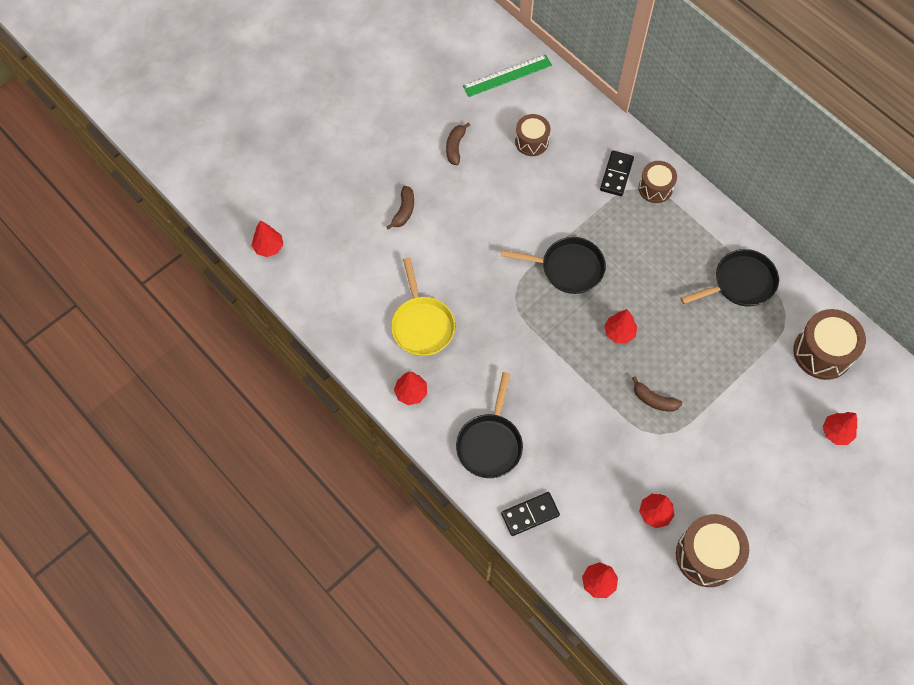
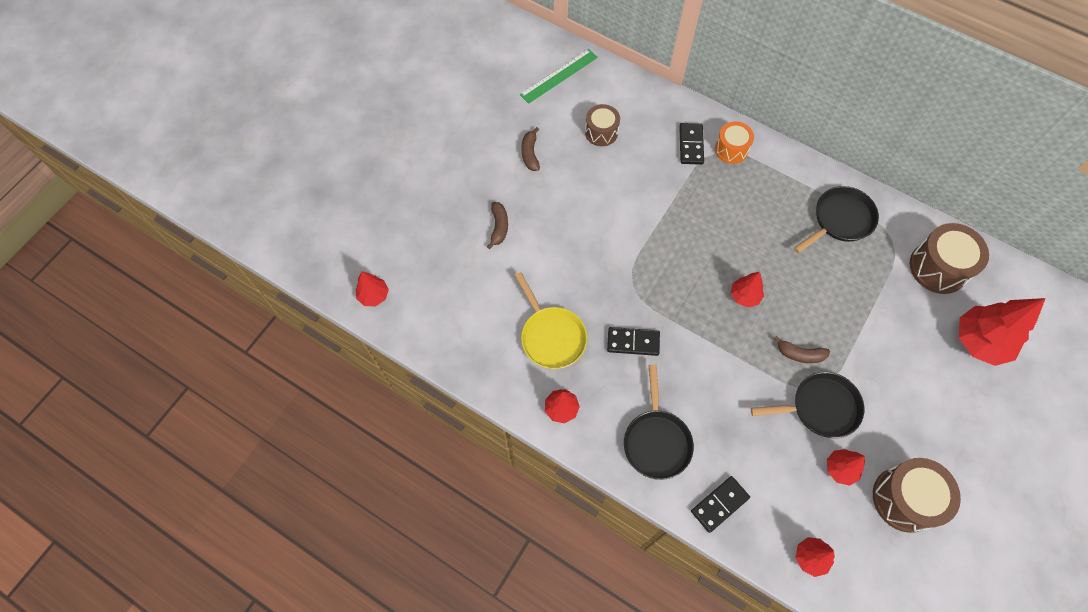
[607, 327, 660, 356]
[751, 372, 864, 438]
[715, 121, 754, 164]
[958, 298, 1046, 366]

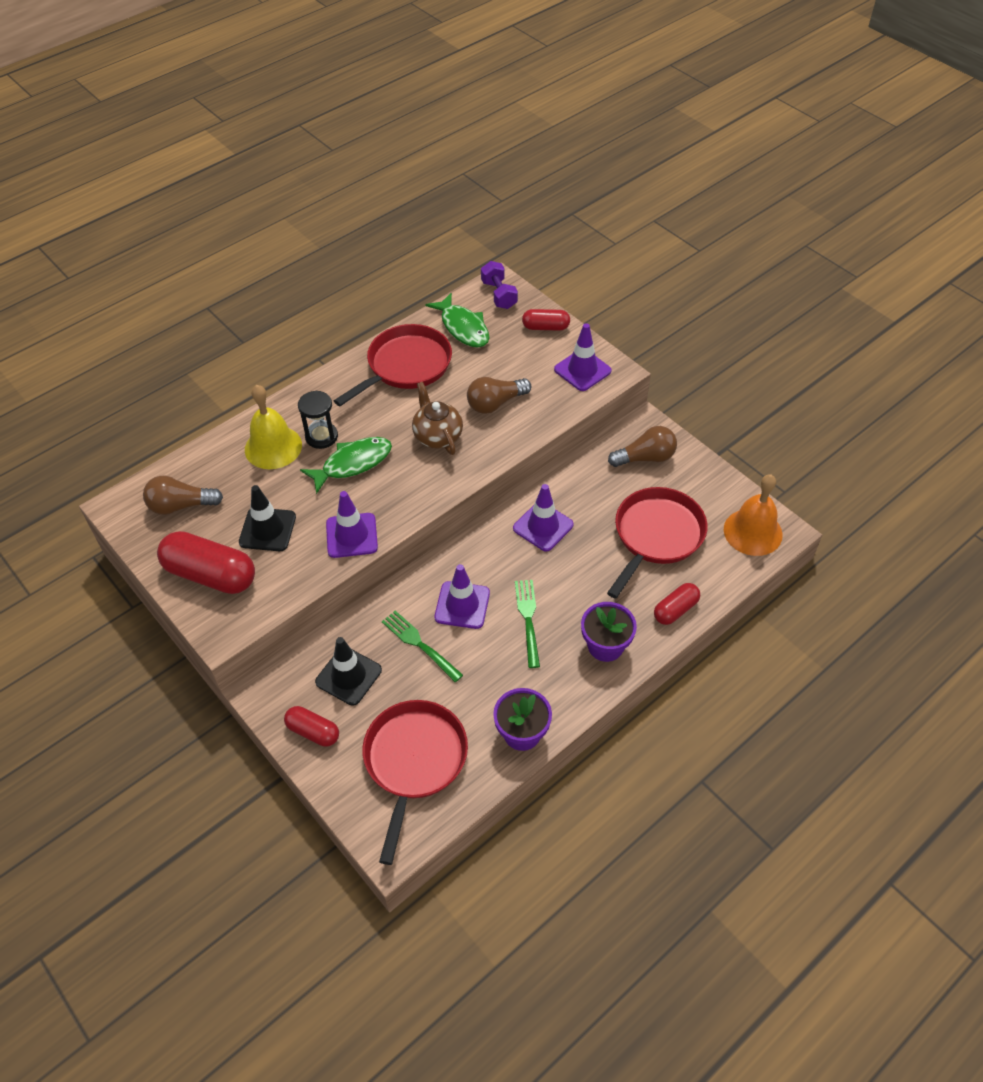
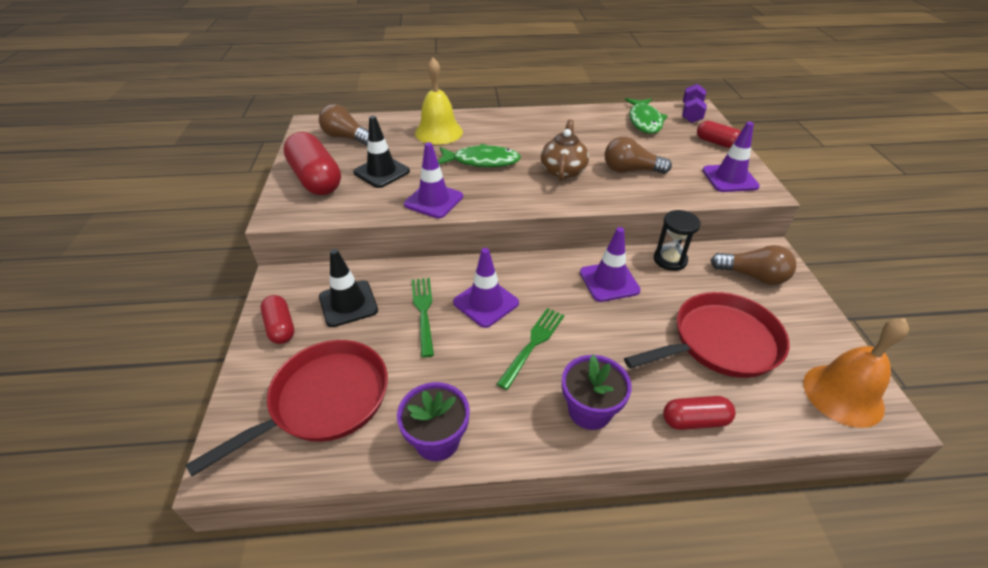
[334, 324, 452, 406] (first image)
[654, 210, 701, 271]

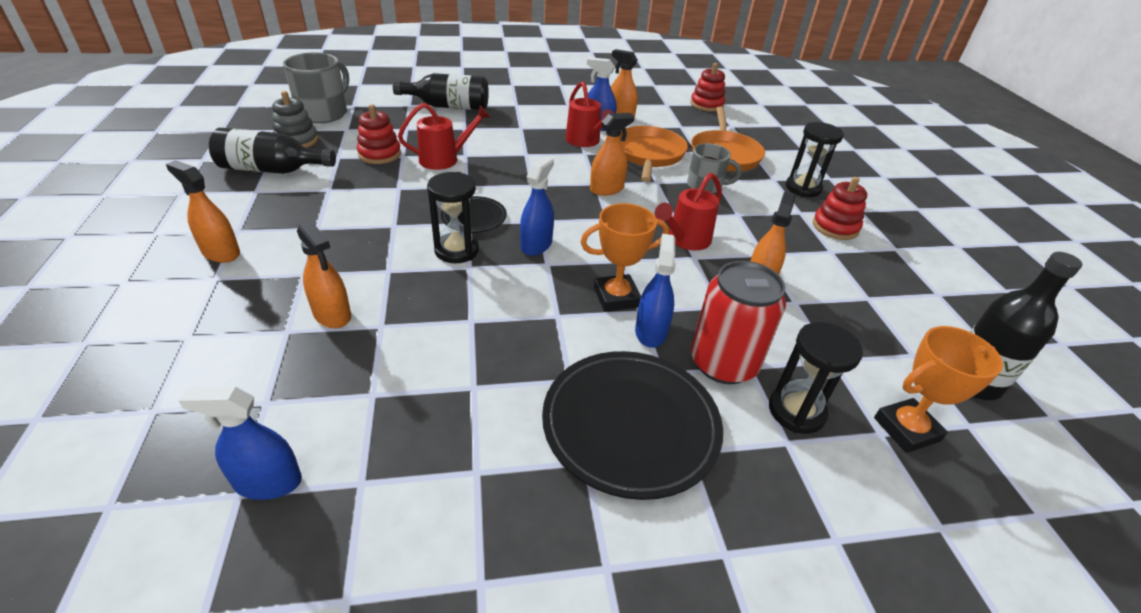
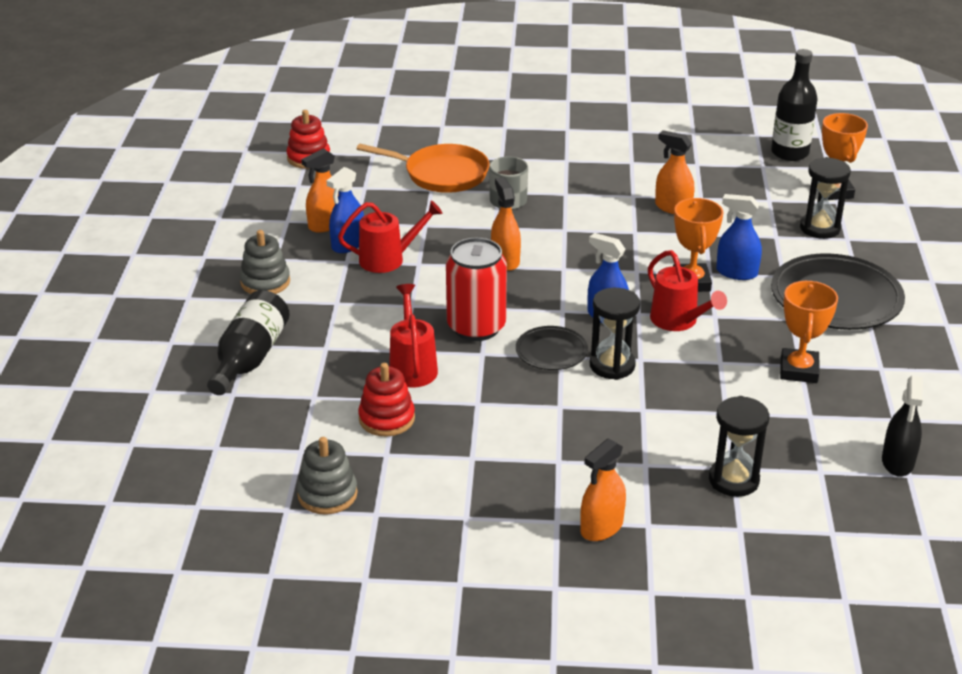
[209, 128, 336, 174] (first image)
[283, 52, 349, 123] (first image)
[297, 221, 351, 328] (first image)
[620, 126, 688, 182] (first image)
[813, 177, 867, 240] (first image)
[240, 230, 290, 294]
[780, 281, 838, 383]
[648, 250, 727, 331]
[446, 238, 507, 341]
[709, 396, 769, 497]
[882, 376, 923, 477]

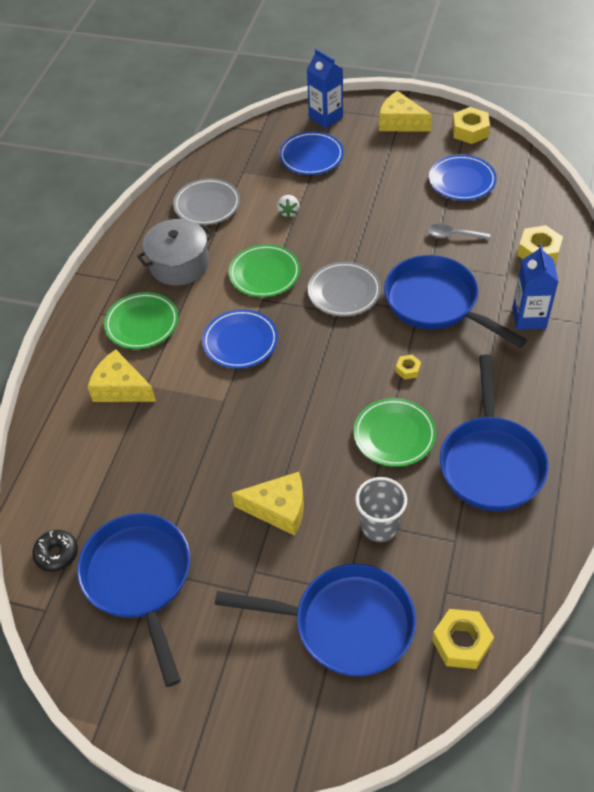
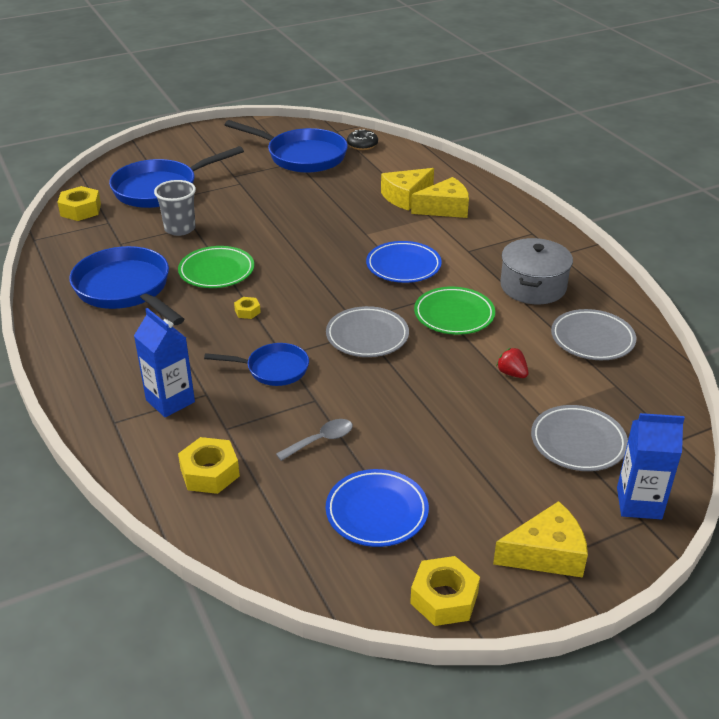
[104, 292, 178, 349] (first image)
[381, 168, 434, 211]
[496, 348, 529, 378]
[531, 405, 628, 471]
[204, 343, 309, 386]

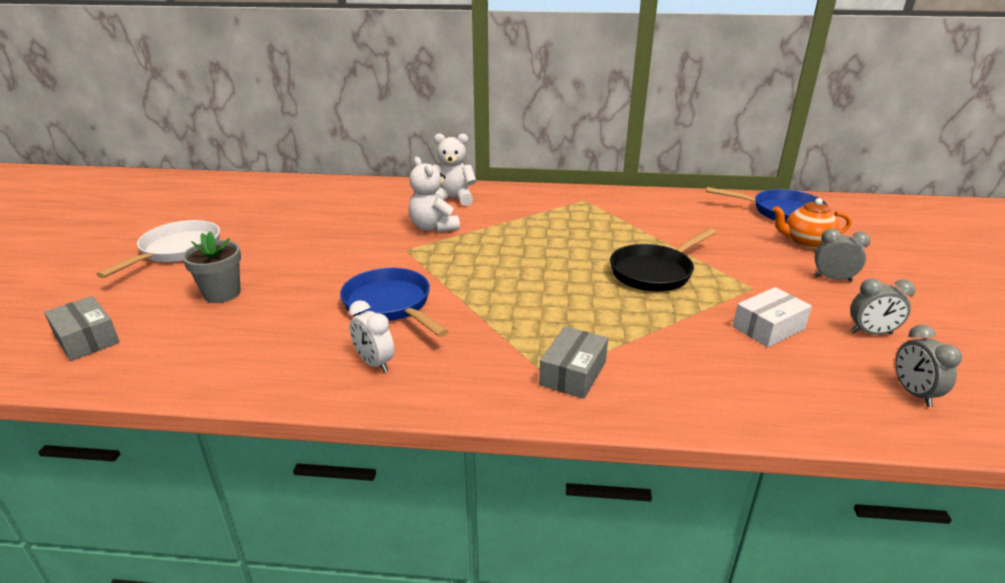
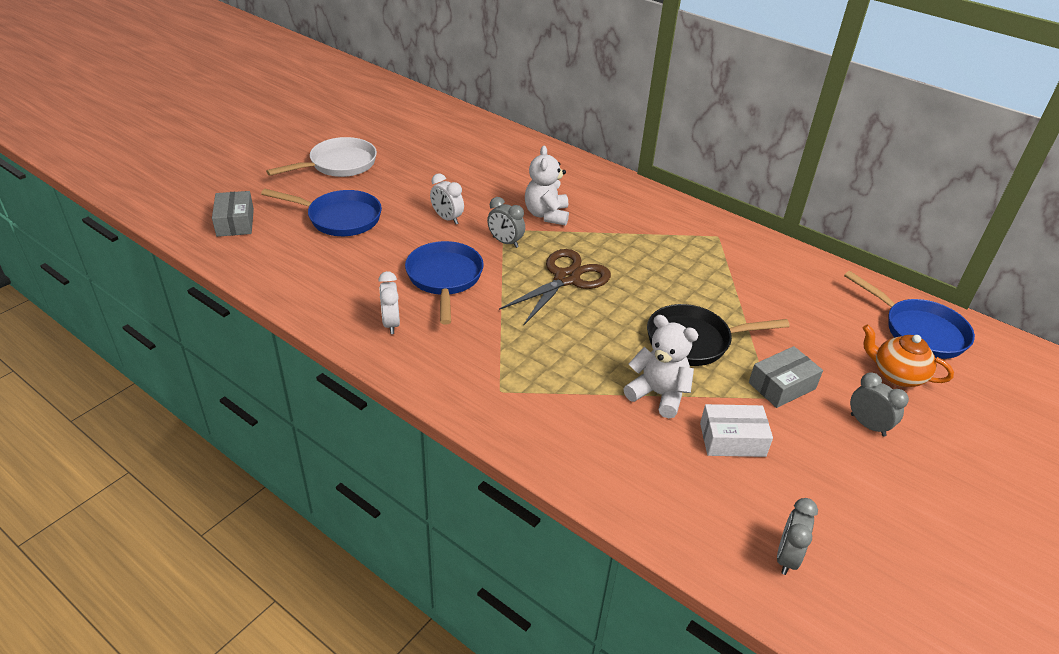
[430, 173, 464, 224]
[499, 249, 611, 325]
[623, 315, 698, 418]
[749, 346, 823, 408]
[487, 197, 525, 248]
[261, 189, 382, 236]

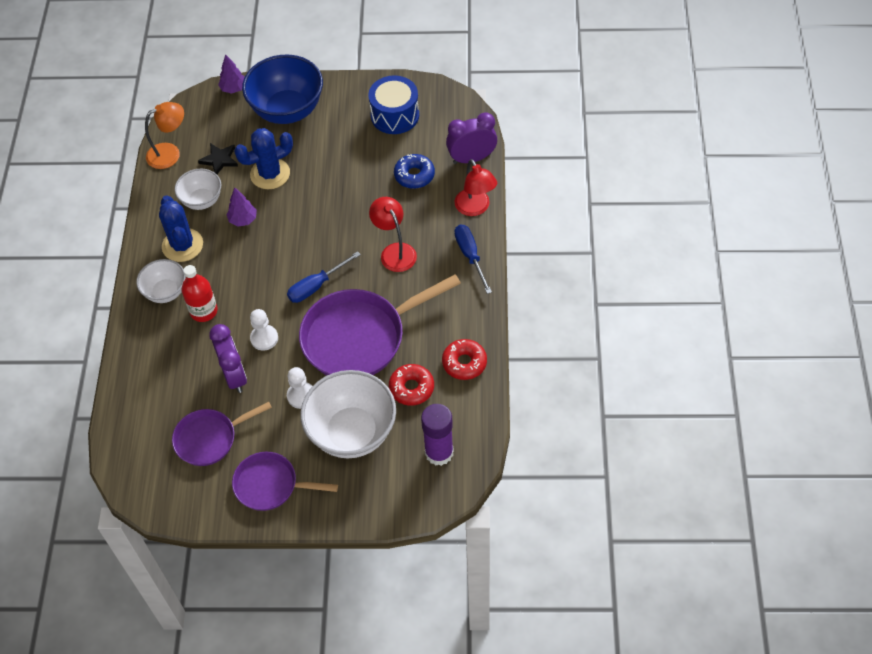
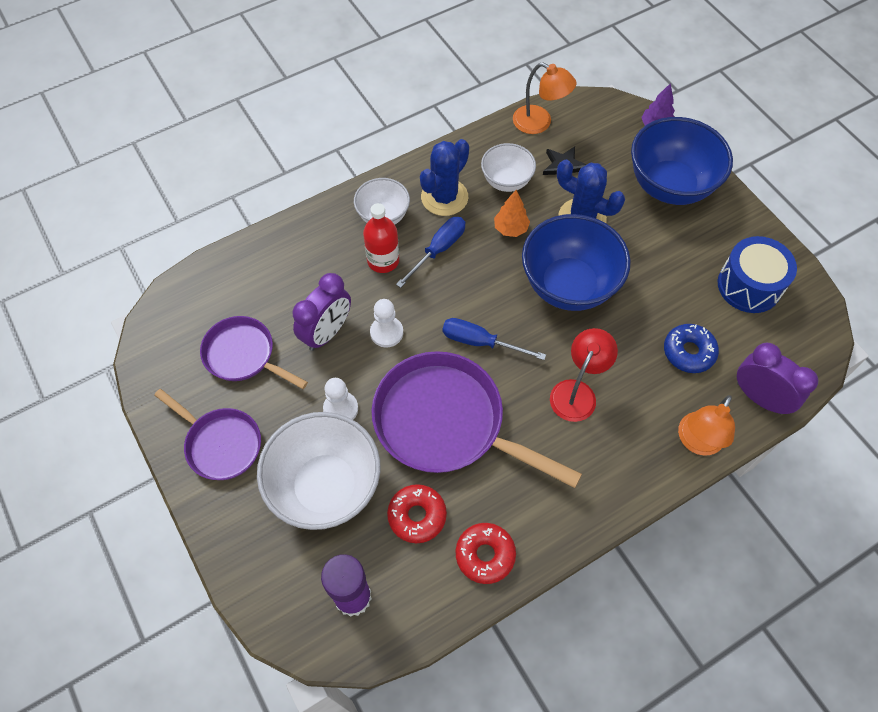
[522, 214, 631, 311]
[396, 217, 465, 288]
[494, 190, 530, 237]
[678, 395, 735, 456]
[154, 389, 261, 480]

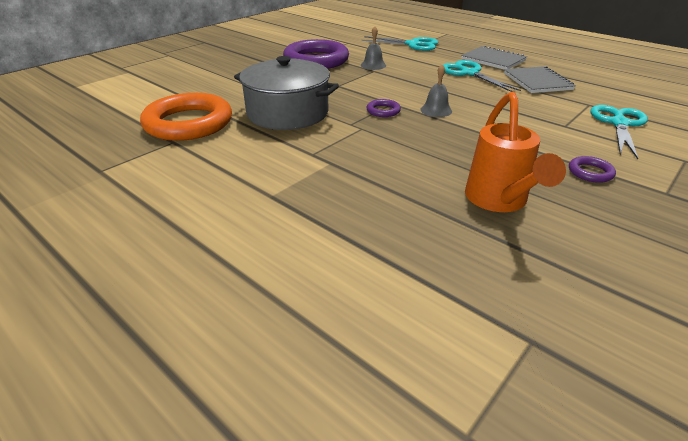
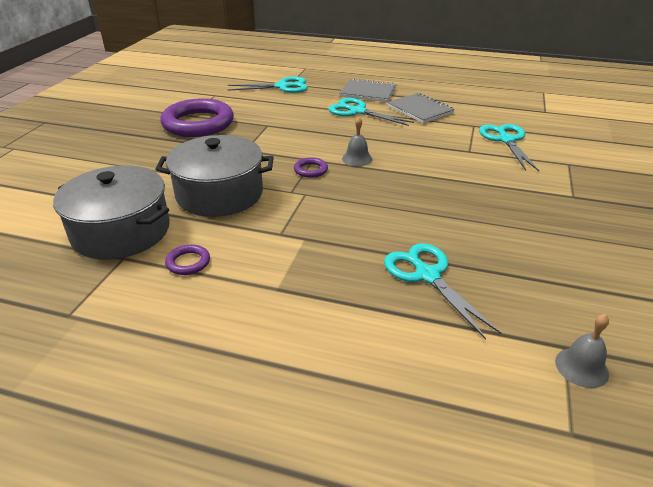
[465, 92, 566, 212] (first image)
[384, 243, 501, 340]
[555, 314, 609, 388]
[165, 244, 210, 275]
[53, 165, 170, 259]

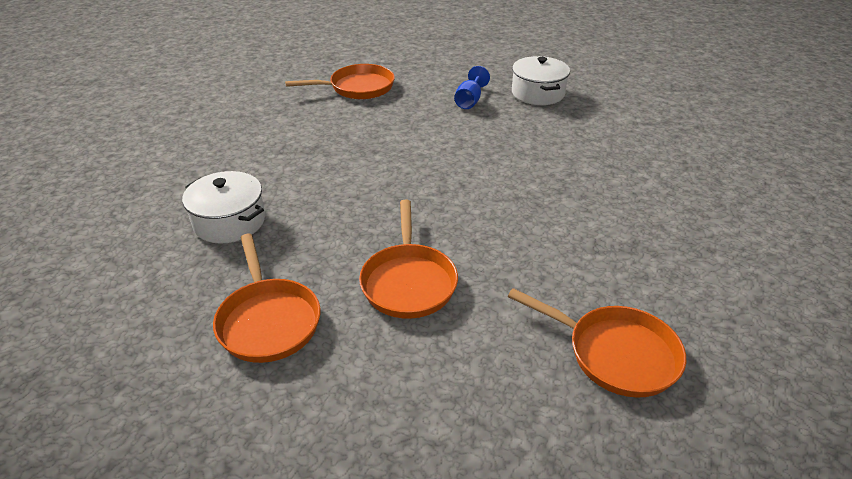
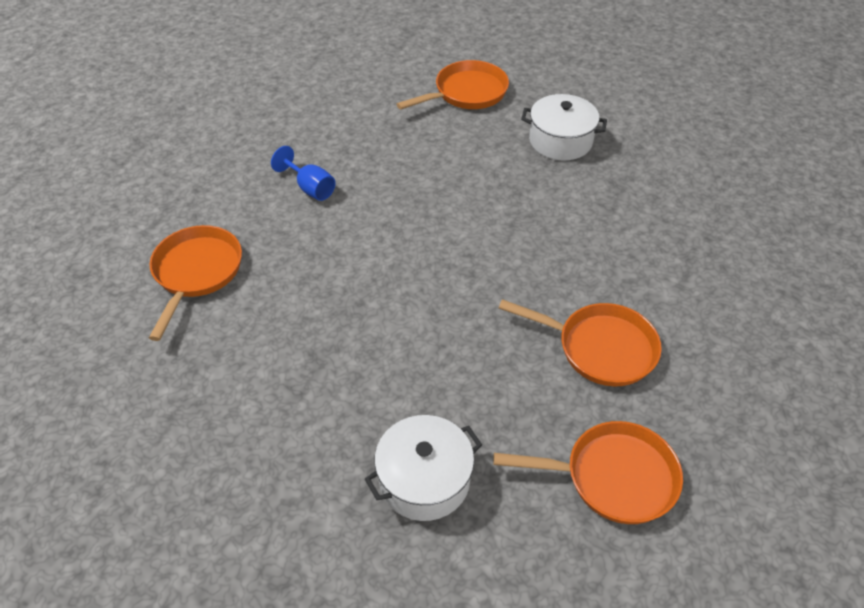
[397, 60, 509, 110]
[521, 94, 607, 160]

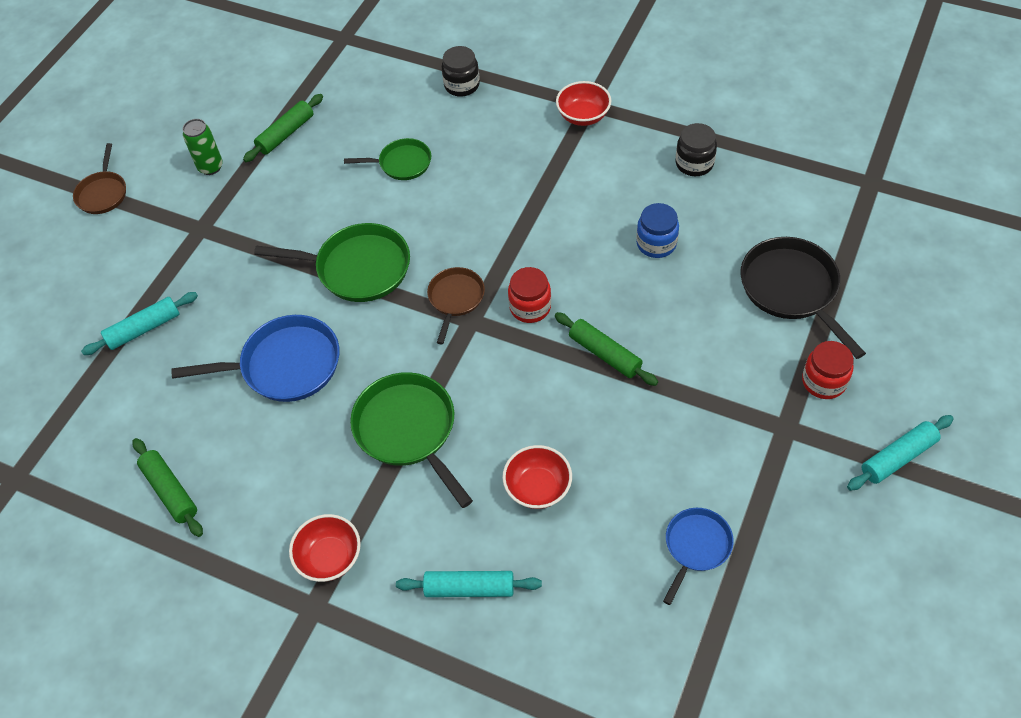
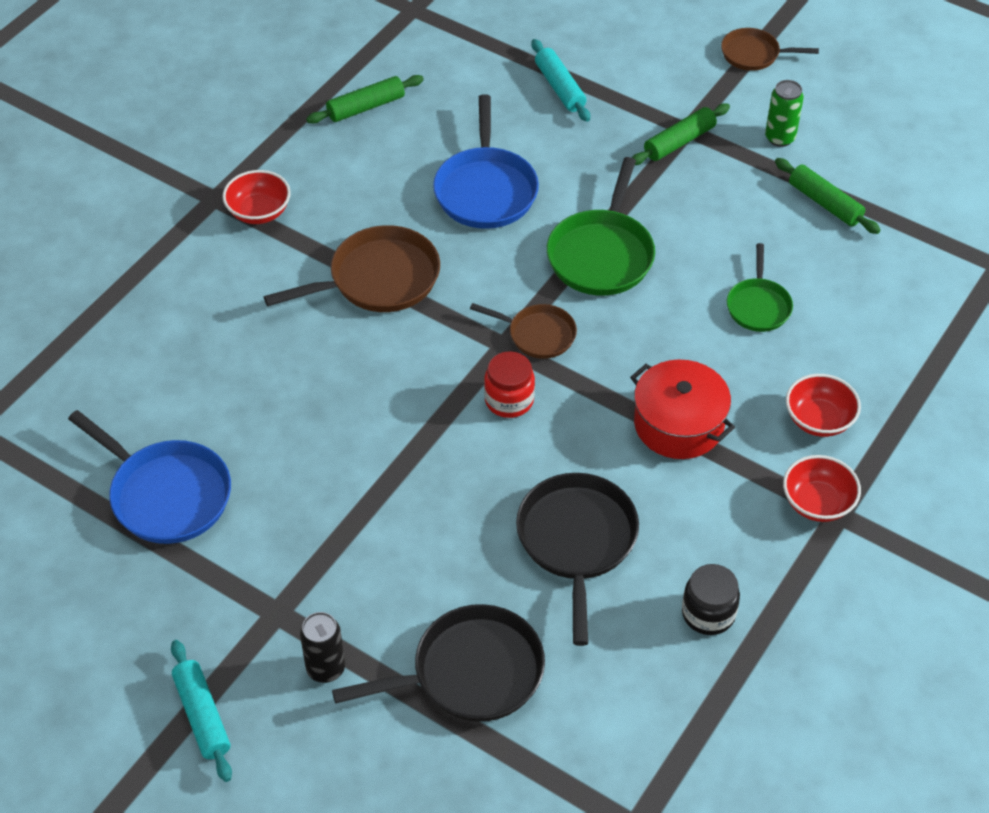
[396, 571, 542, 597] (first image)
[442, 46, 480, 97] (first image)
[630, 359, 735, 459]
[786, 374, 861, 437]
[632, 103, 730, 165]
[516, 473, 639, 646]
[300, 612, 345, 683]
[264, 225, 440, 312]
[68, 410, 231, 544]

